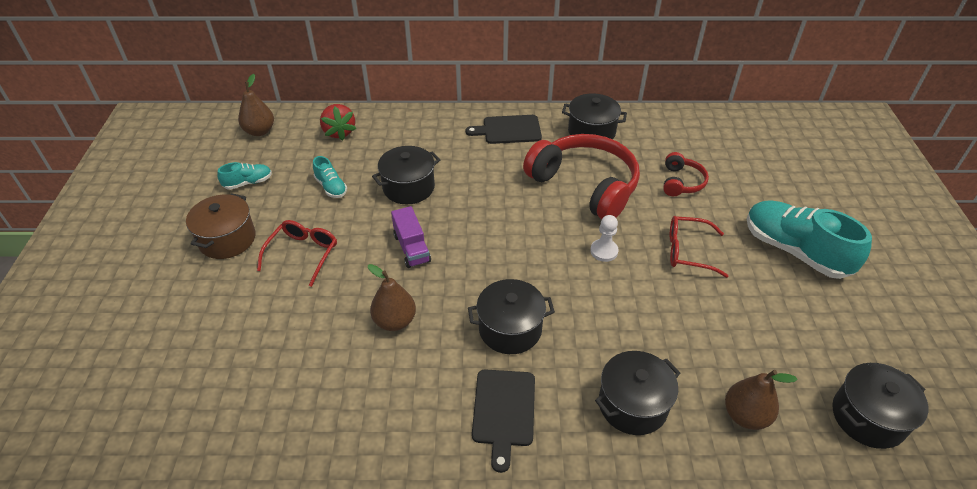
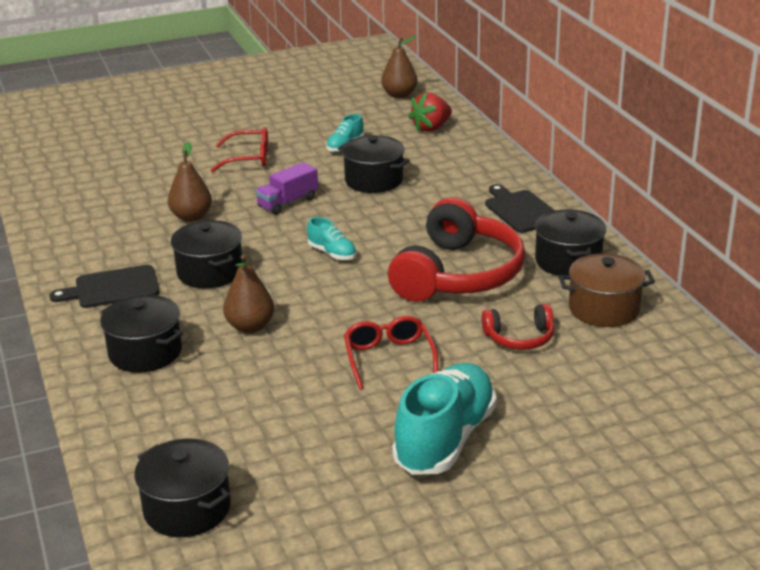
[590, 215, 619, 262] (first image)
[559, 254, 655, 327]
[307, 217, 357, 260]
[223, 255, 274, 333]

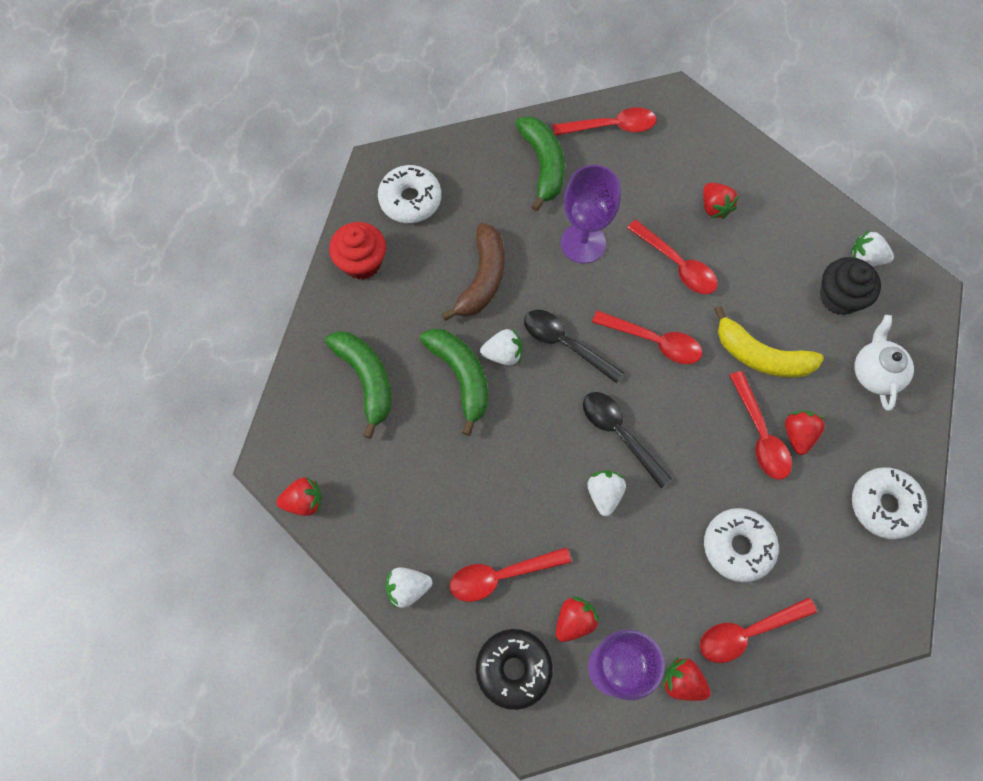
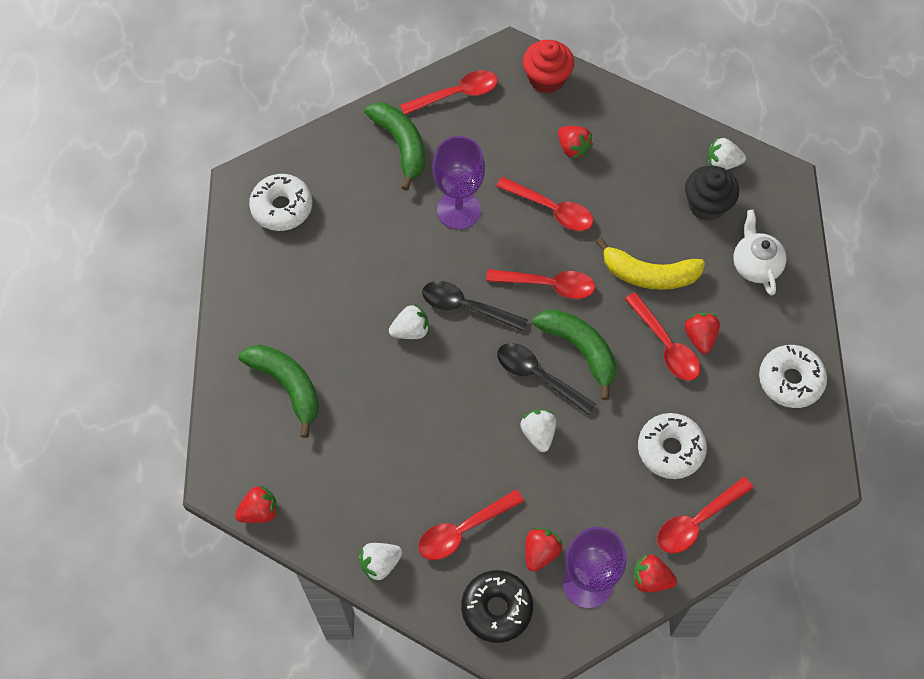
[442, 223, 505, 321] (first image)
[523, 40, 574, 93]
[532, 309, 616, 400]

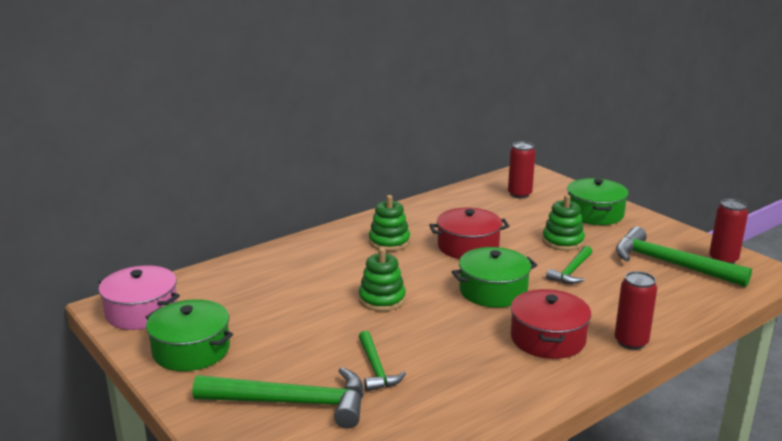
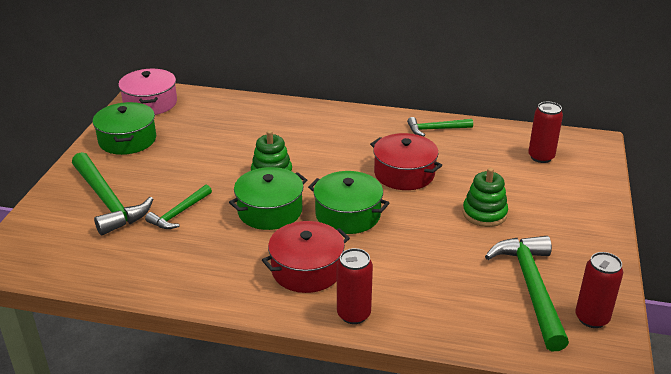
[369, 195, 410, 251] (first image)
[407, 117, 473, 136]
[229, 167, 307, 230]

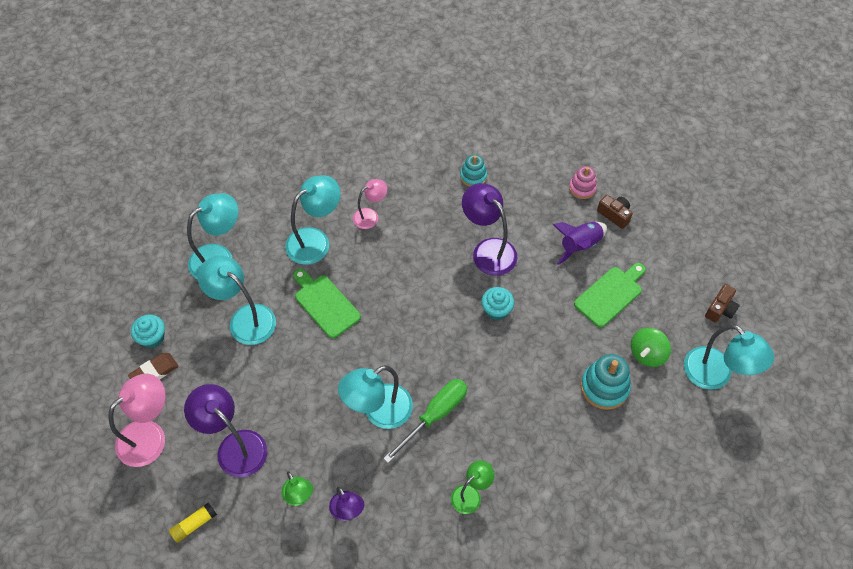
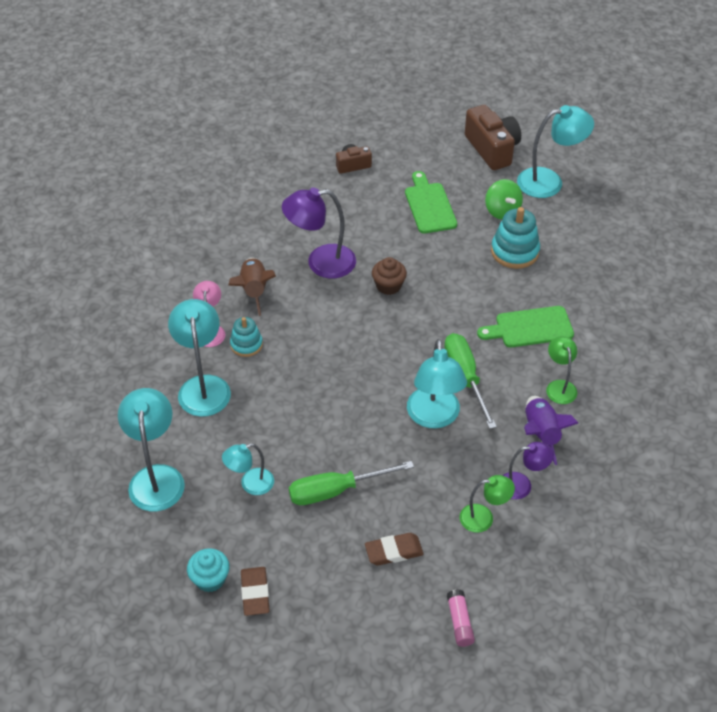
[108, 374, 166, 467] (first image)
[569, 166, 597, 199] (first image)
[228, 258, 276, 316]
[289, 461, 414, 505]
[477, 306, 574, 347]
[230, 317, 263, 357]
[524, 396, 578, 465]
[365, 533, 424, 566]
[447, 589, 475, 647]
[372, 257, 407, 295]
[222, 444, 274, 495]
[465, 105, 521, 170]

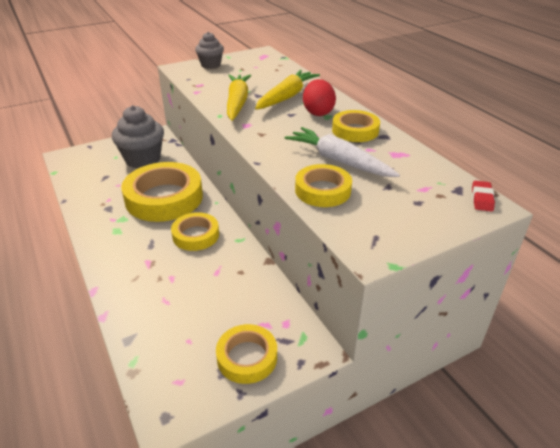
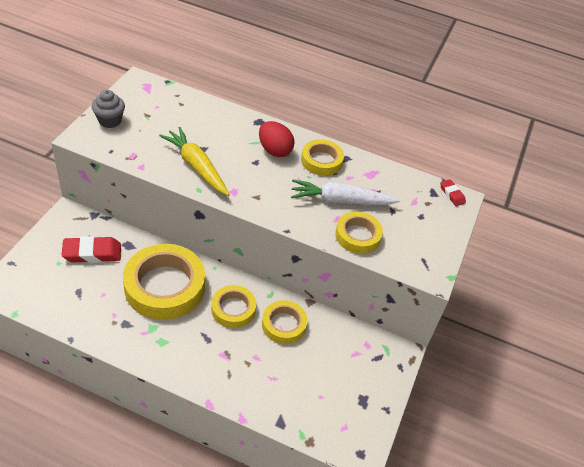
[255, 70, 320, 110] (first image)
[262, 300, 308, 344]
[61, 236, 121, 263]

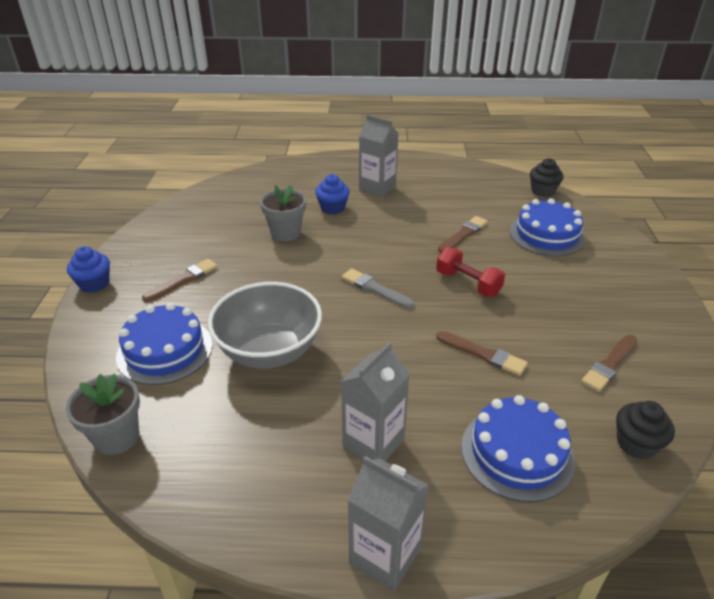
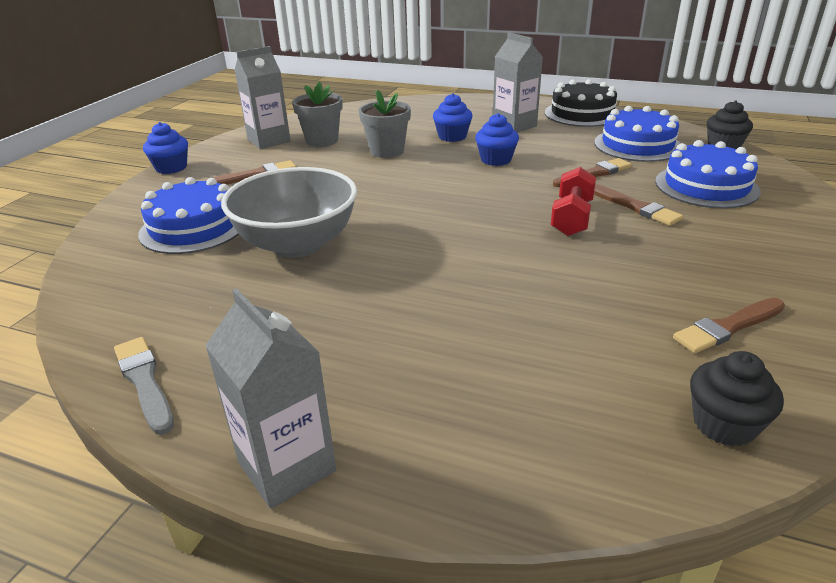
[475, 113, 519, 166]
[544, 79, 619, 127]
[292, 81, 343, 147]
[235, 46, 291, 149]
[114, 337, 174, 435]
[594, 184, 683, 226]
[594, 106, 681, 162]
[551, 167, 596, 236]

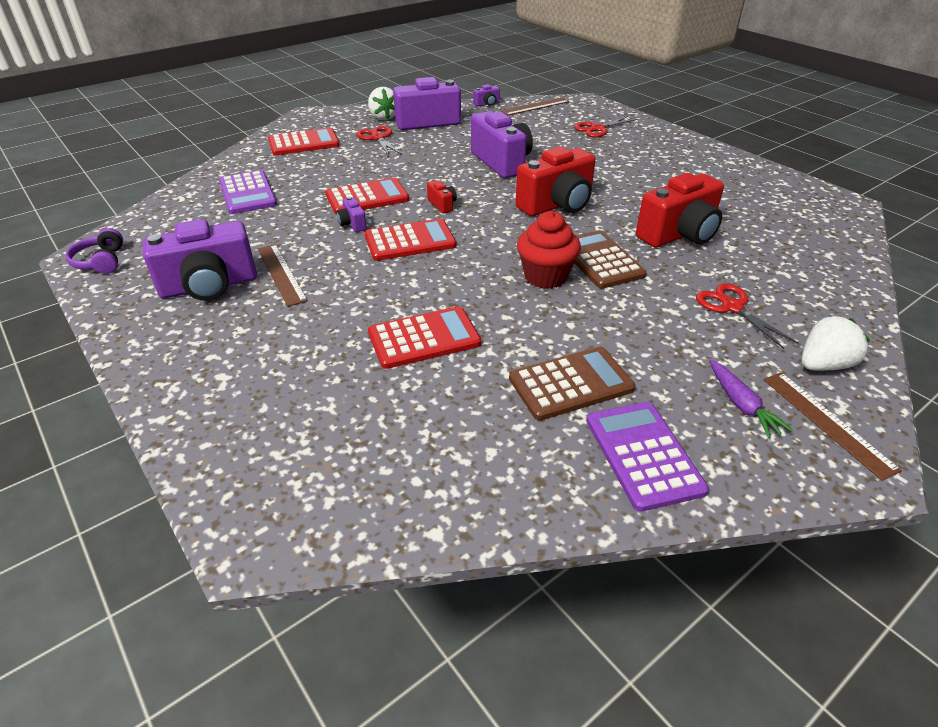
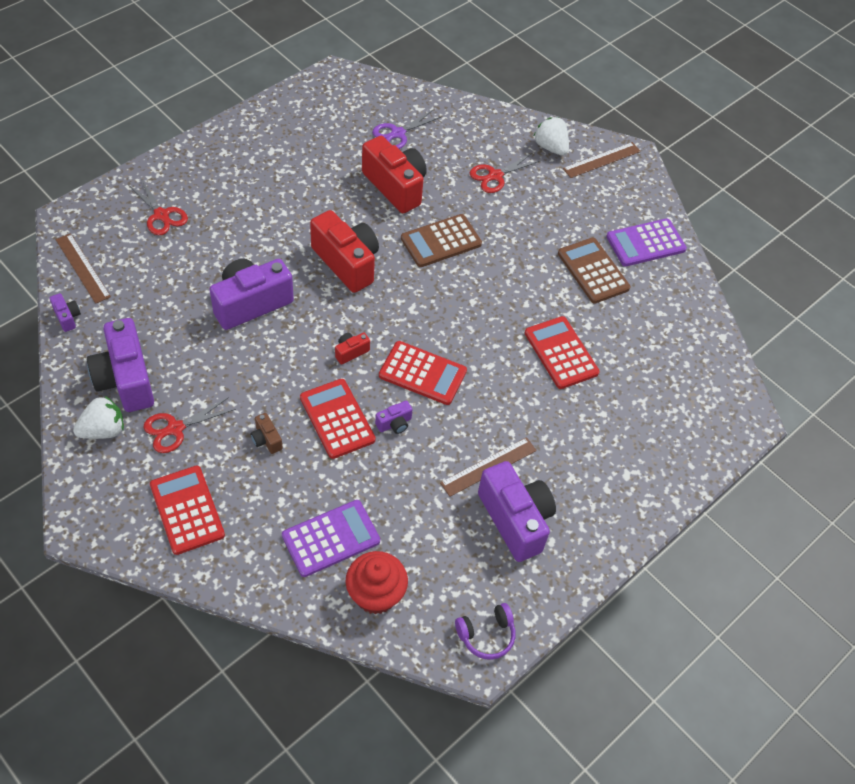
[709, 360, 793, 438] (first image)
[250, 413, 283, 454]
[372, 110, 441, 149]
[346, 551, 408, 614]
[379, 341, 467, 405]

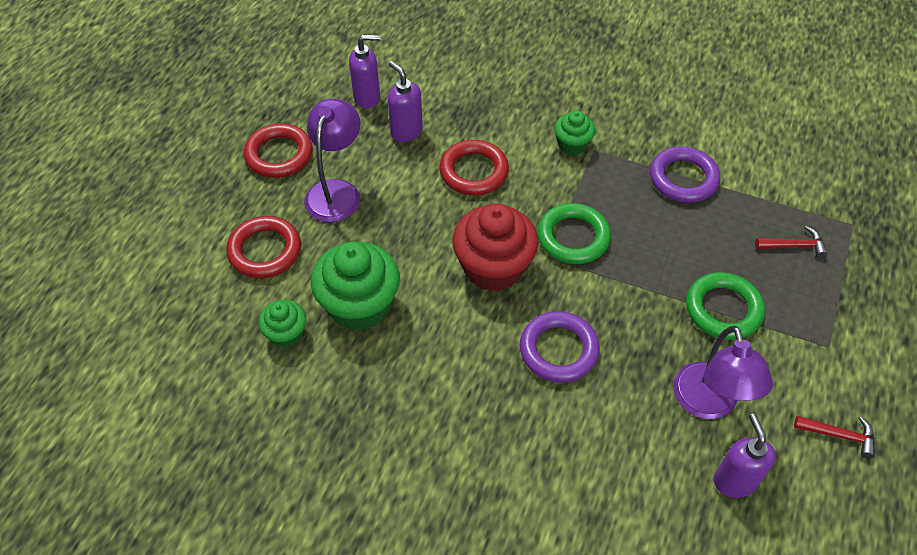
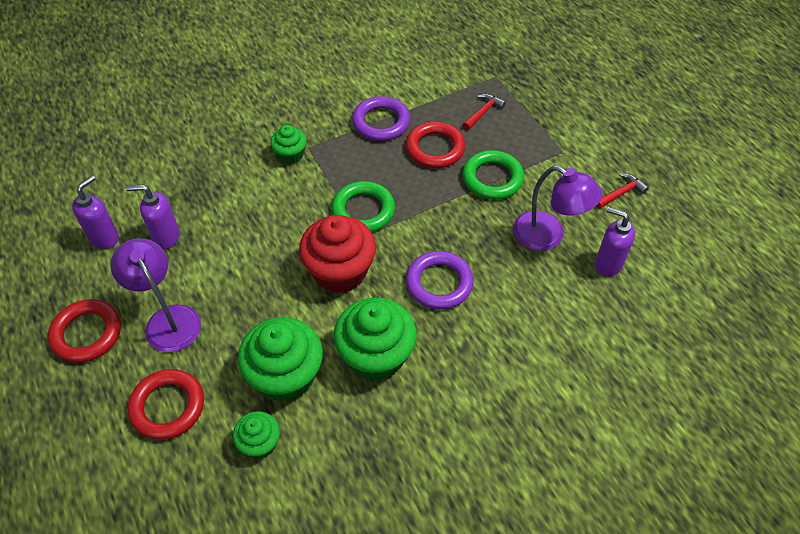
[333, 298, 417, 381]
[406, 122, 465, 168]

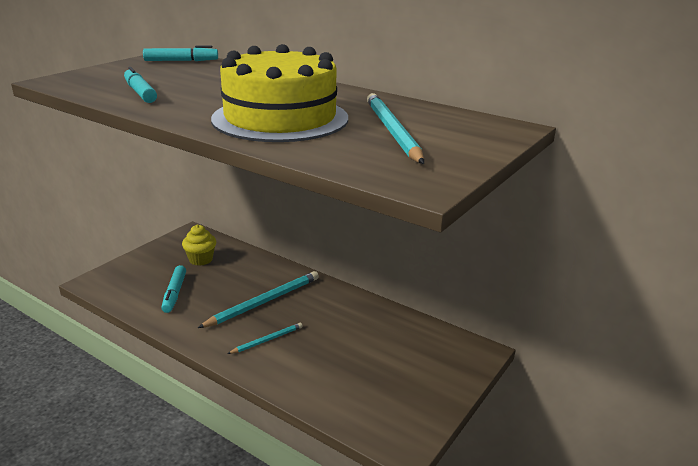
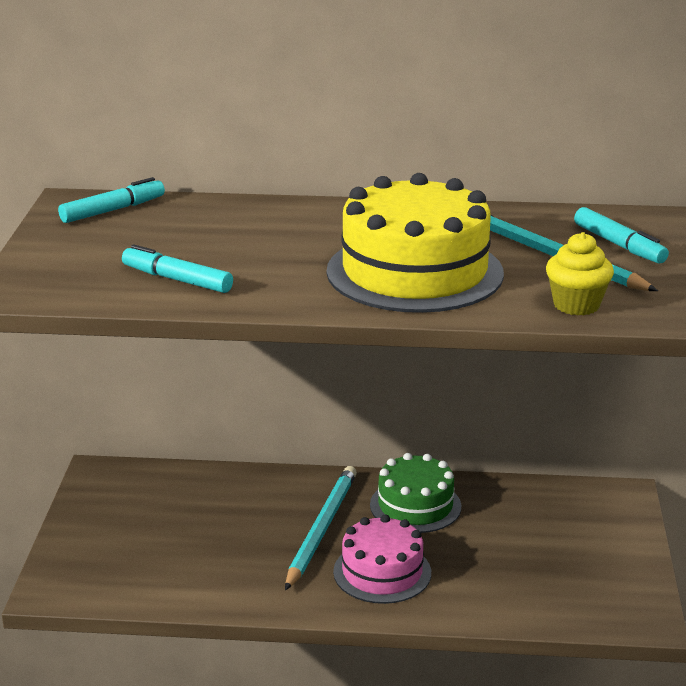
[370, 453, 461, 533]
[574, 207, 669, 263]
[546, 232, 614, 316]
[333, 515, 431, 604]

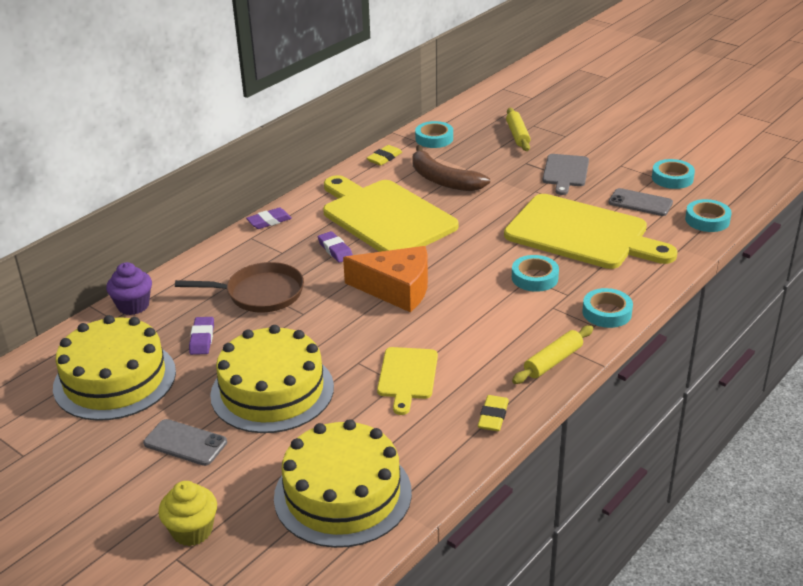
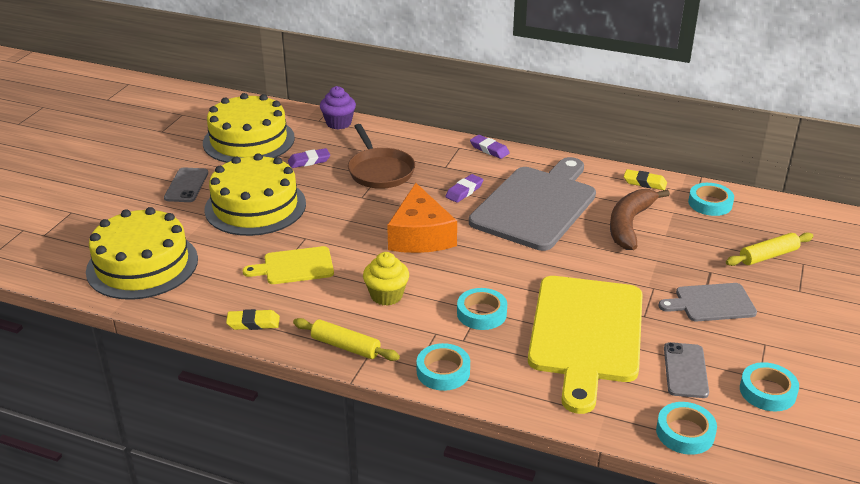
[363, 252, 409, 306]
[469, 157, 596, 251]

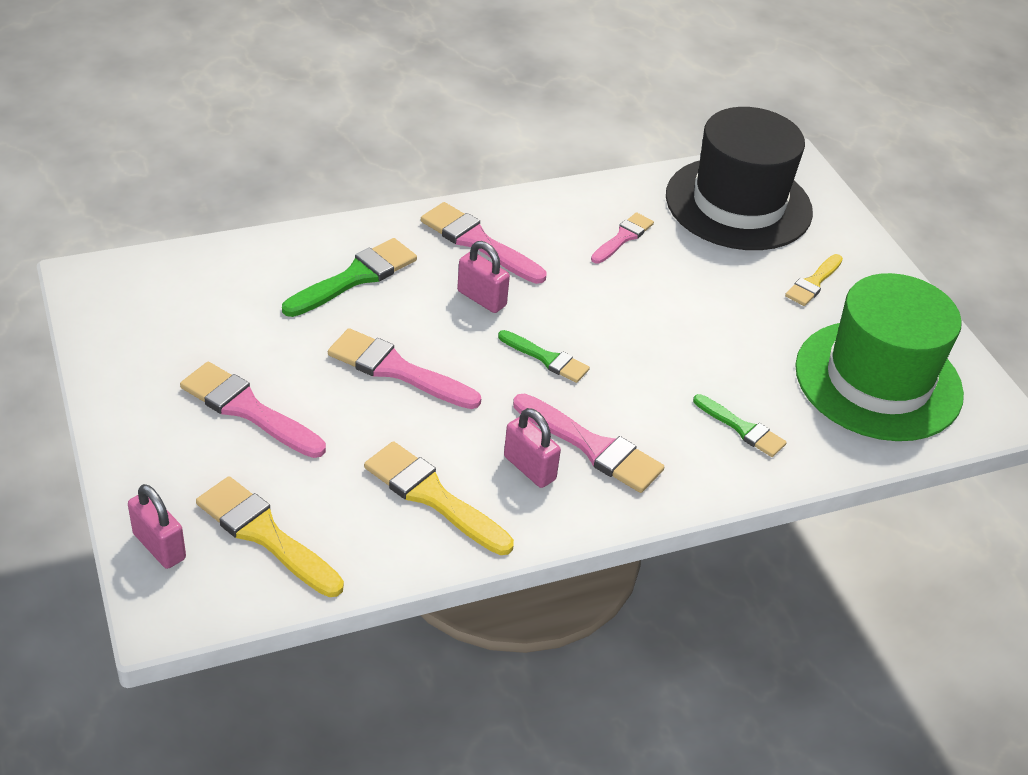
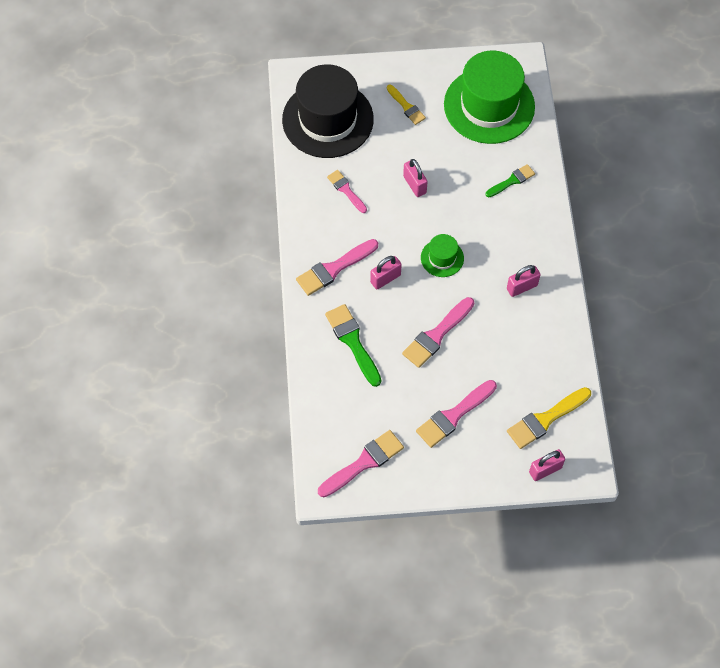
[364, 441, 514, 555] (first image)
[403, 159, 428, 197]
[318, 430, 404, 497]
[421, 234, 464, 277]

